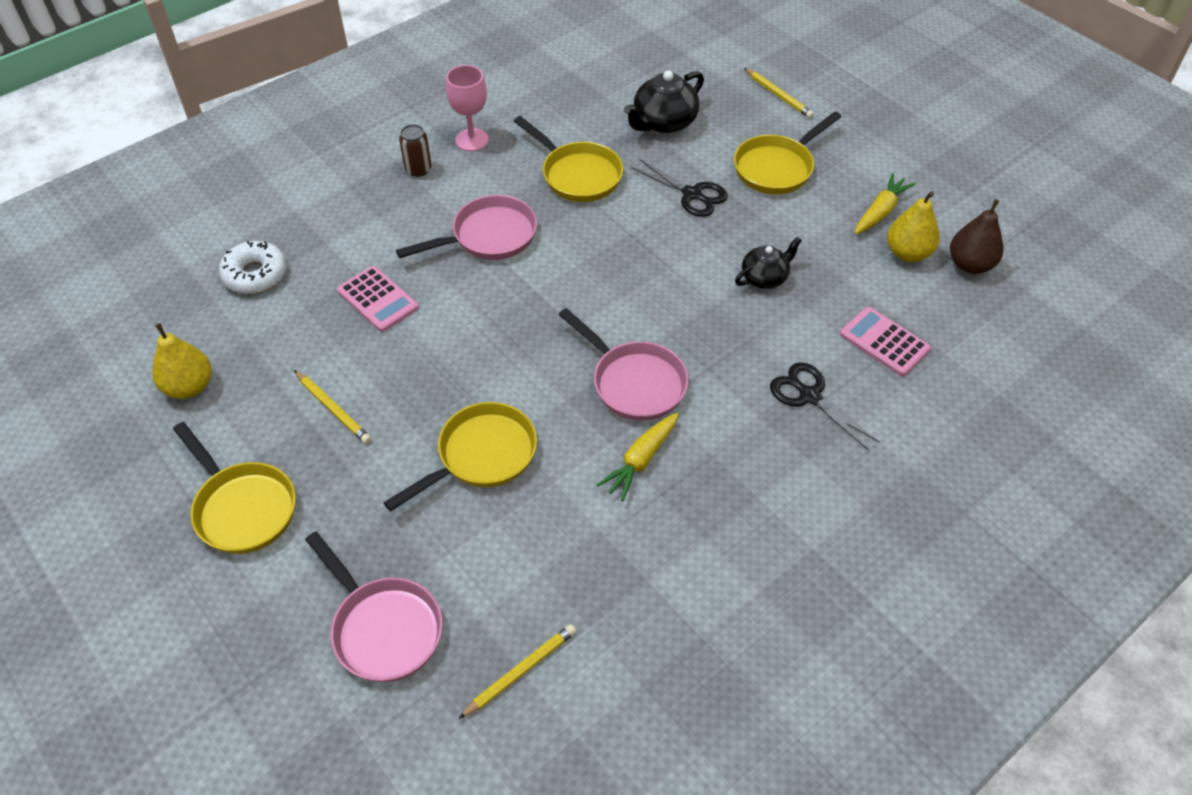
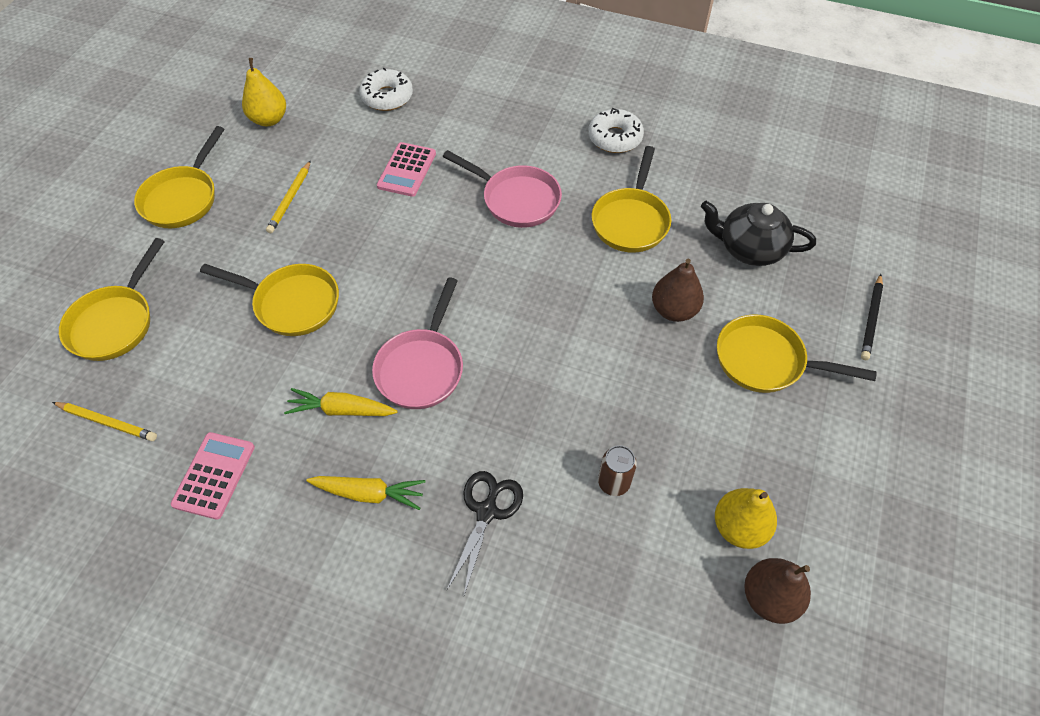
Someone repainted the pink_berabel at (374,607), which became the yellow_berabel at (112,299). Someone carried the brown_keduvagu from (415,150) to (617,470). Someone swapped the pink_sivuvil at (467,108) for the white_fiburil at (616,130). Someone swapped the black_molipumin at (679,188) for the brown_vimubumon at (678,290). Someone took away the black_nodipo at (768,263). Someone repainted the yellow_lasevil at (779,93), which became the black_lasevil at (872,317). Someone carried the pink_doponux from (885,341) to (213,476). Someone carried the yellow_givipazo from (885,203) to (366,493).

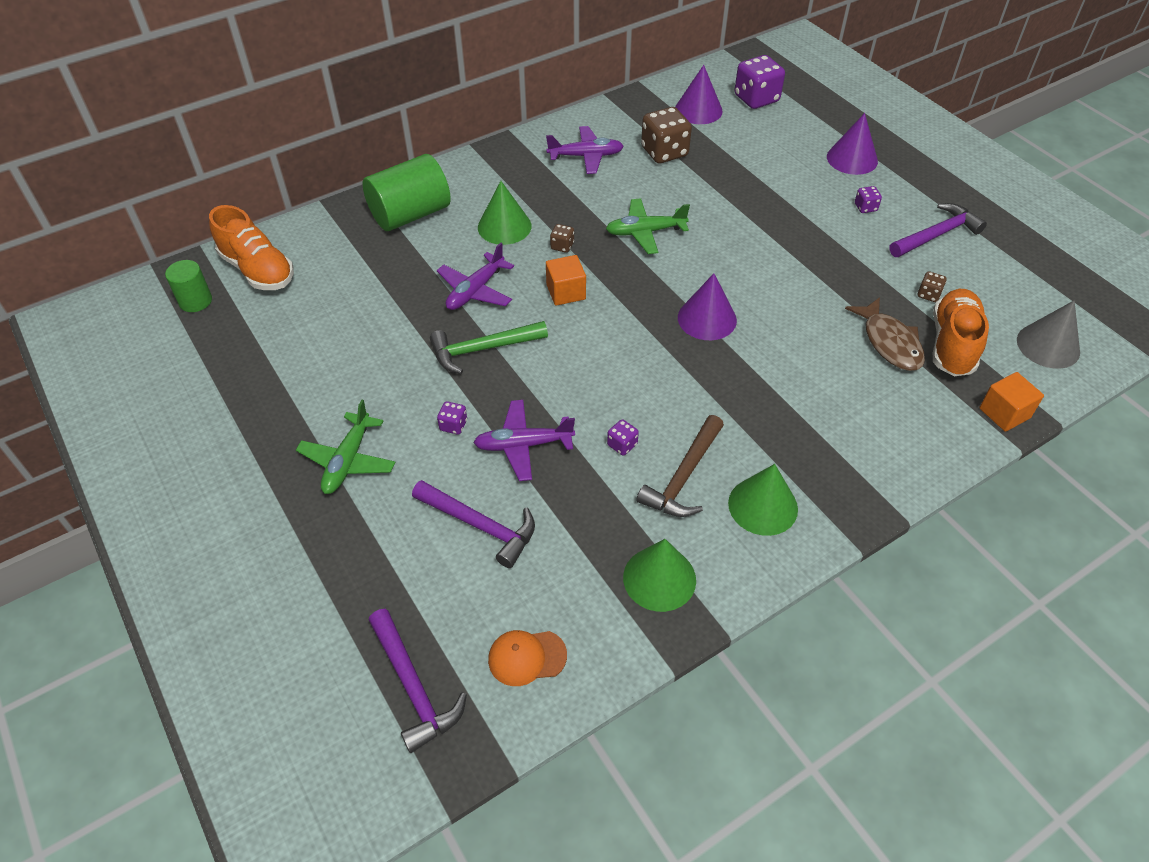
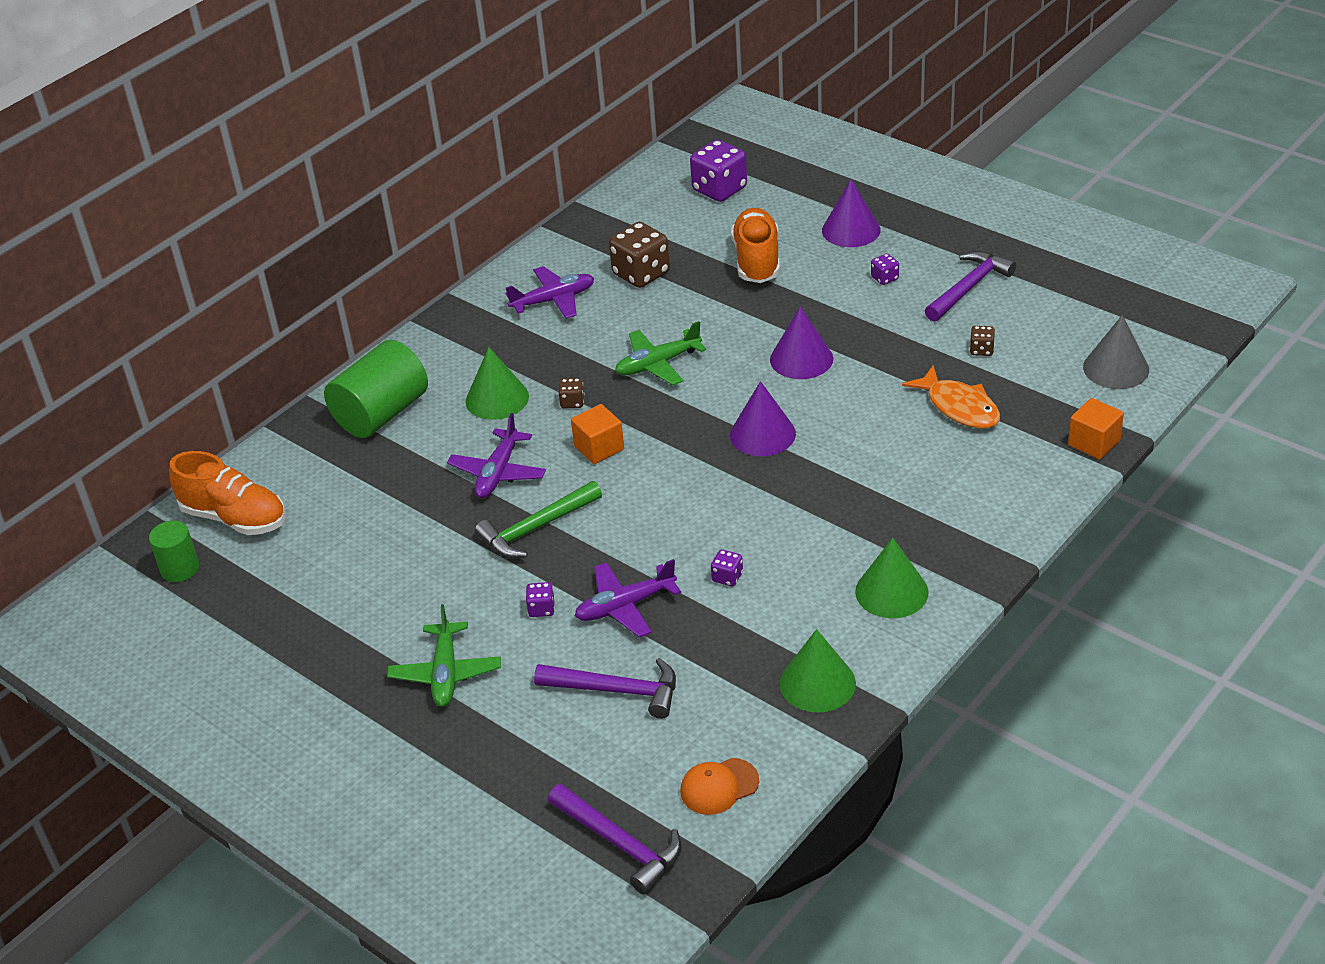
Someone took away the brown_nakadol at (680,466). Someone carried the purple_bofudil from (699,94) to (801,343). Someone repainted the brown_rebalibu at (885,334), which became the orange_rebalibu at (951,397). Someone carried the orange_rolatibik from (961,332) to (755,245).

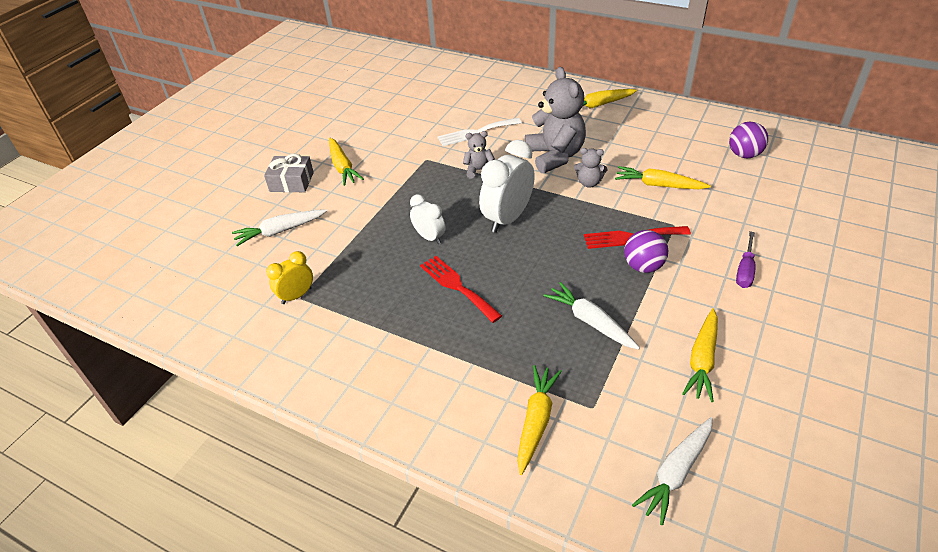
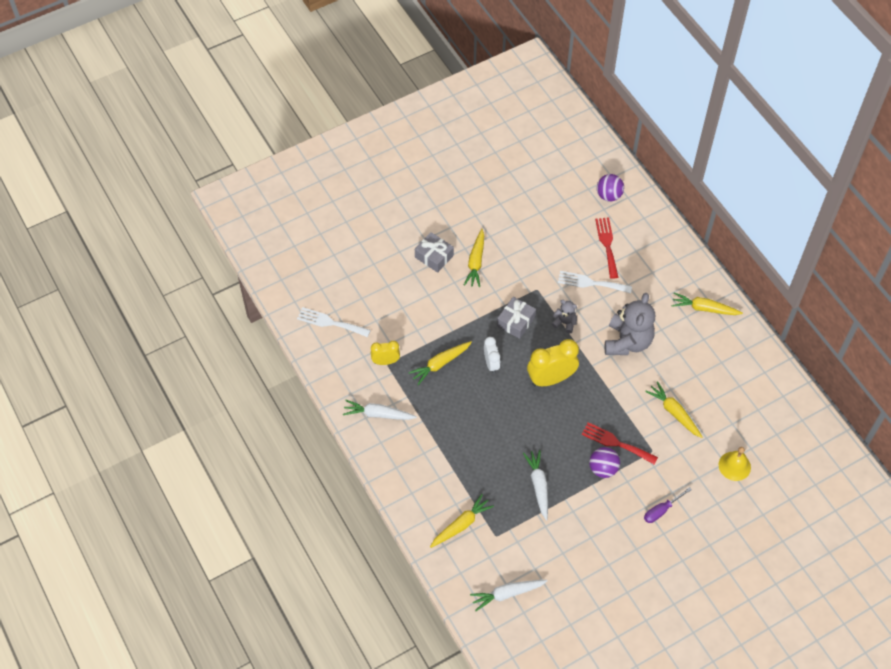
Someone carried the white_givipazo from (279,227) to (380,410). Someone carried the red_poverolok from (461,289) to (606,248). Someone repainted the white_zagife at (507,186), which became the yellow_zagife at (553,362). Someone took away the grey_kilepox at (591,168). Someone carried the yellow_givipazo from (700,355) to (440,363). Someone carried the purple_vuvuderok from (748,140) to (610,188). Someone put down the white_poverolok at (334,322). Someone put down the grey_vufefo at (516,318). Someone put down the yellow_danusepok at (734,464).

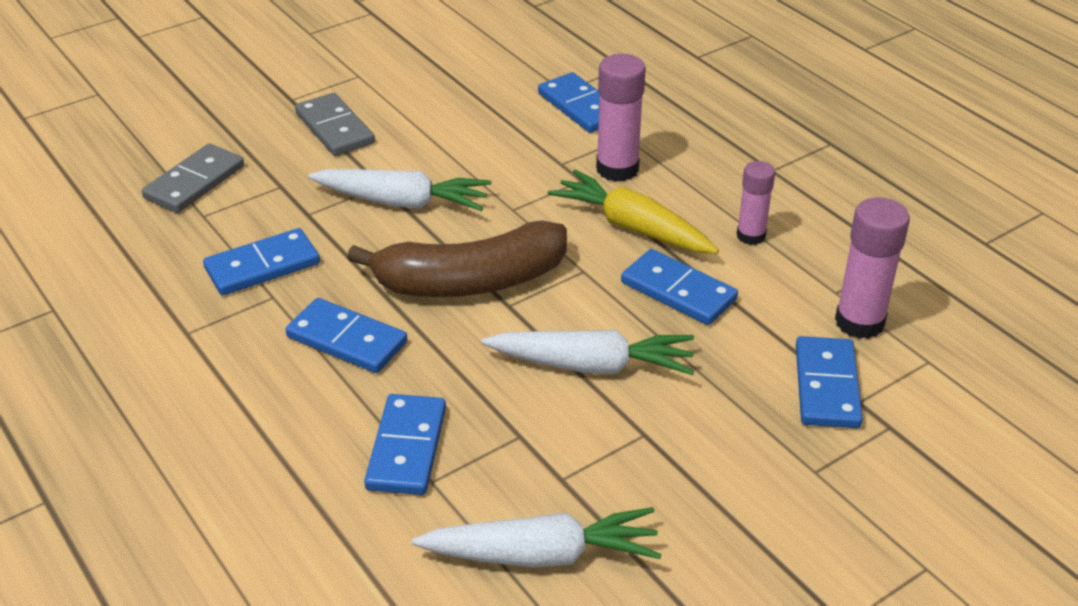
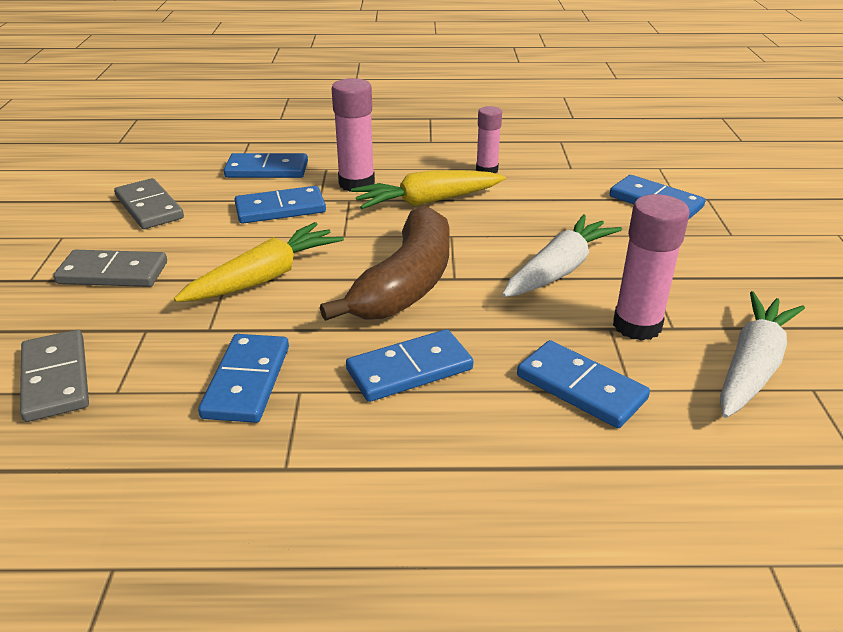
Someone repainted the white_givipazo at (399,190), which became the yellow_givipazo at (259,262). Someone carried the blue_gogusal from (679,287) to (280,205). Someone carried the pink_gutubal from (872,268) to (651,267). Someone put down the grey_gogusal at (149,203).

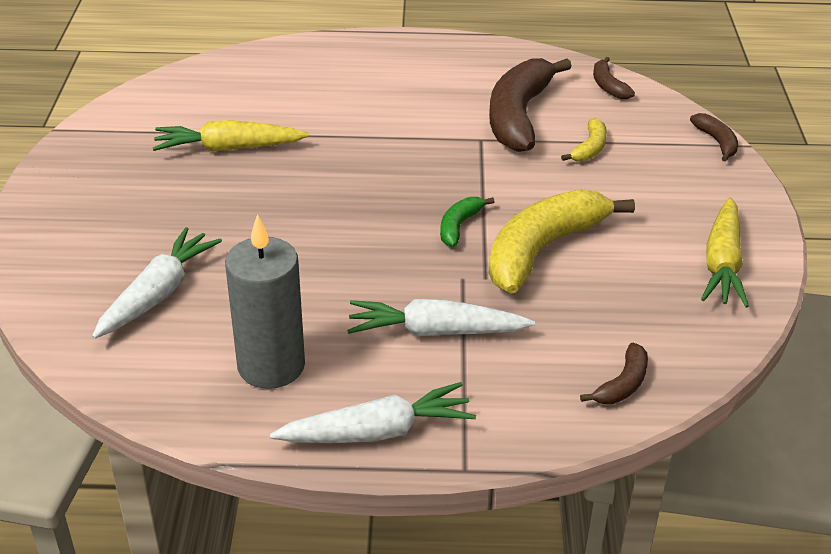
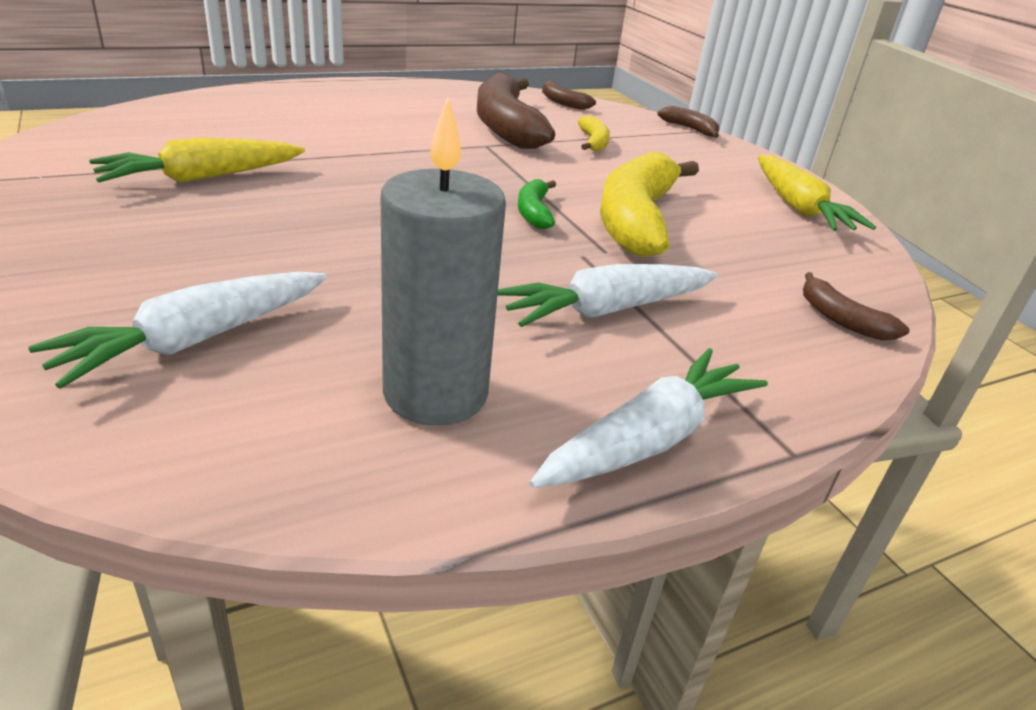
Someone rotated the white_givipazo at (157,283) by 135 degrees counterclockwise. Someone rotated the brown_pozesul at (614,373) by 135 degrees clockwise.

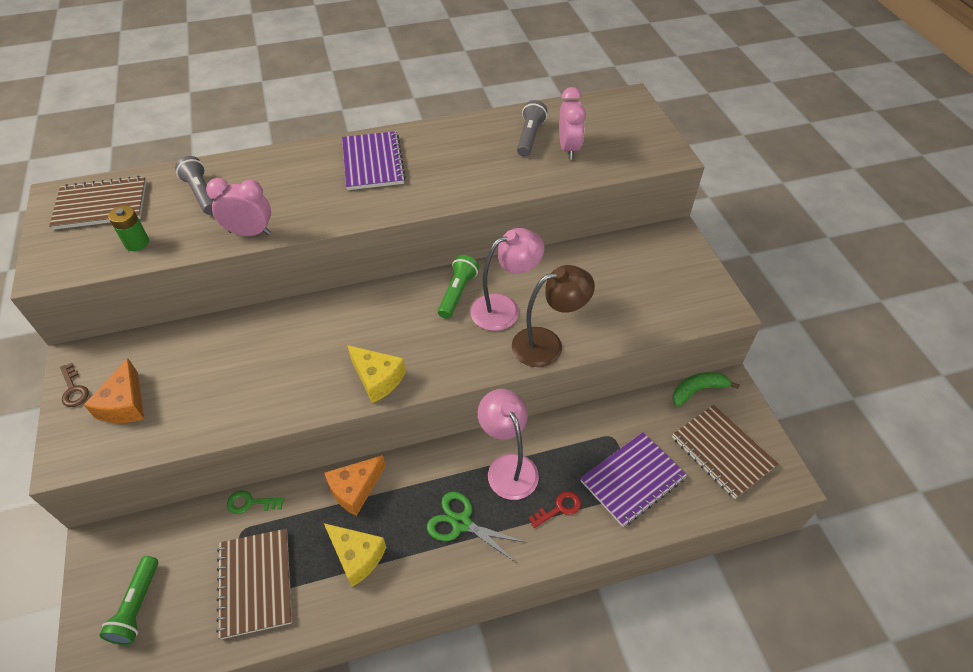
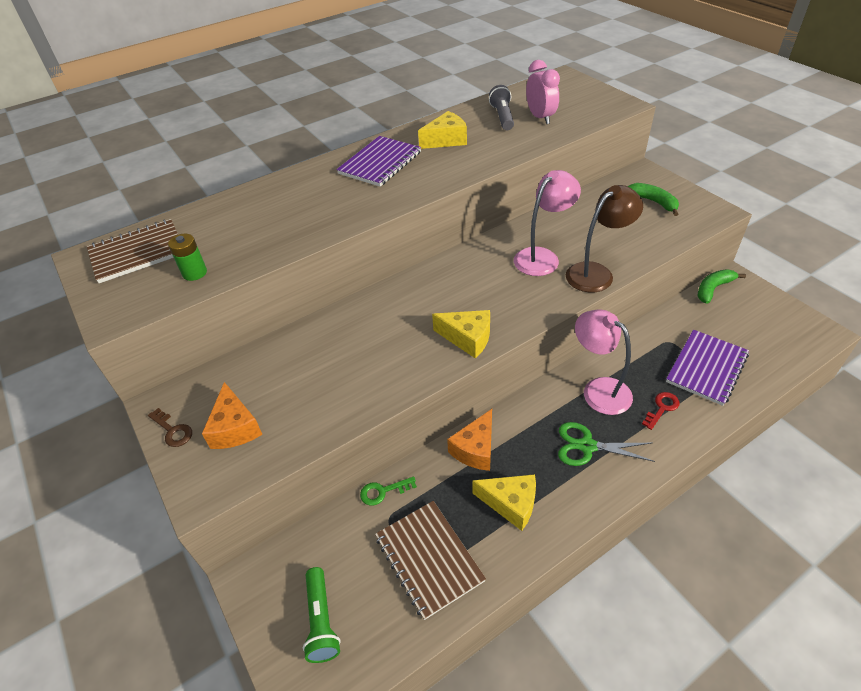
Someone took away the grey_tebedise at (194,185). Someone took away the pink_zagife at (238,207). Someone rotated the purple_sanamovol at (374,160) by 60 degrees clockwise. Someone took away the green_tebedise at (458,287). Someone took away the brown_sanamovol at (725,452). Someone put down the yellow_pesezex at (442,130). Someone put down the green_pozesul at (653,199).

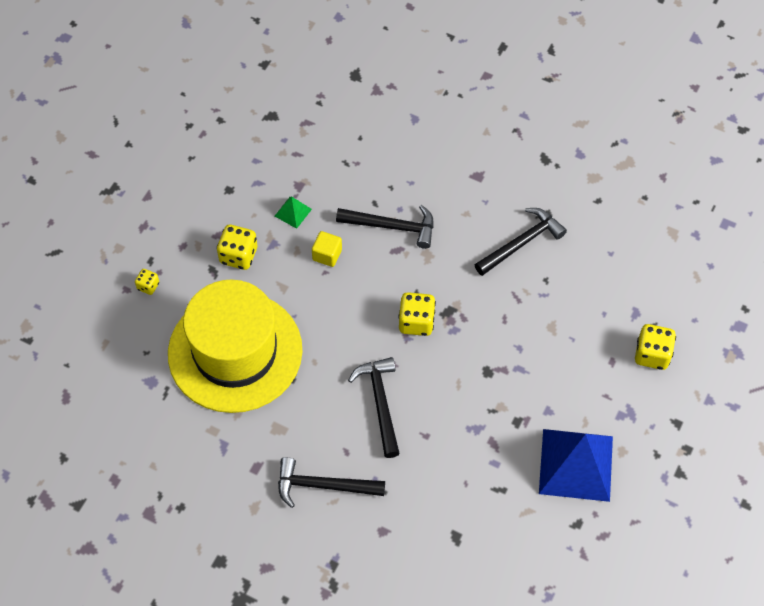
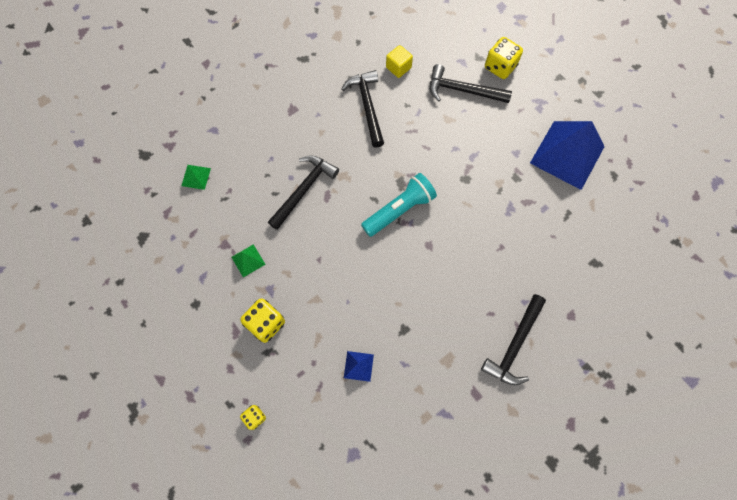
Someone swapped the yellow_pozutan at (235,346) for the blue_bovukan at (359,366). Someone carried the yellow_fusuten from (327,249) to (399,61). Someone carried the black_nakadol from (374,407) to (471,83). Someone swapped the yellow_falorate at (417,314) for the turquoise_tebedise at (399,205). Someone put down the green_bovukan at (196,177).

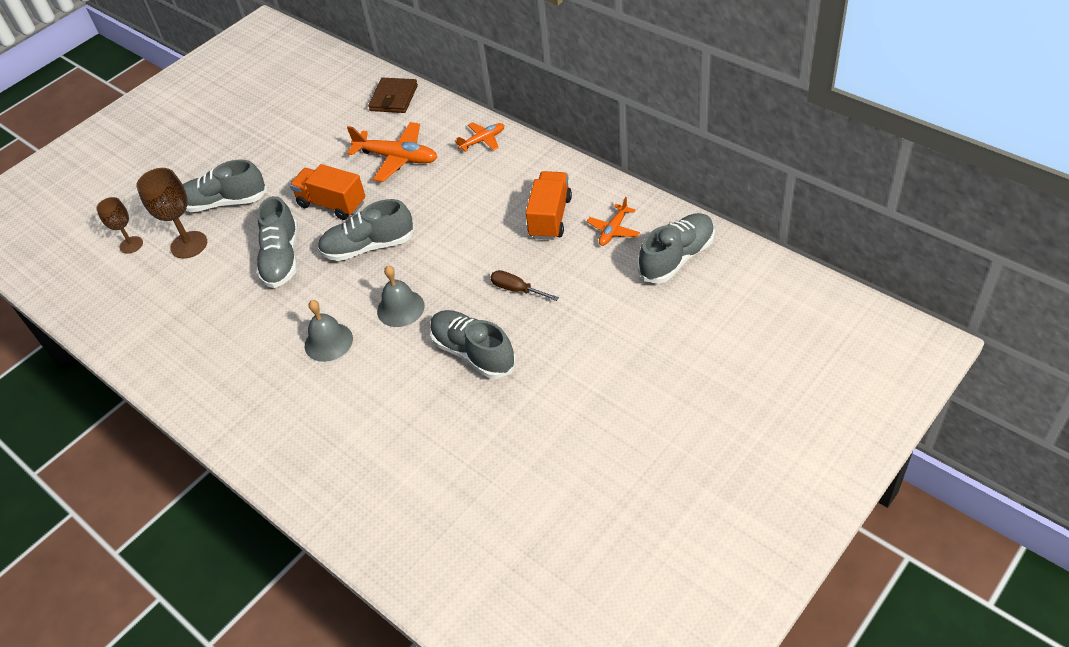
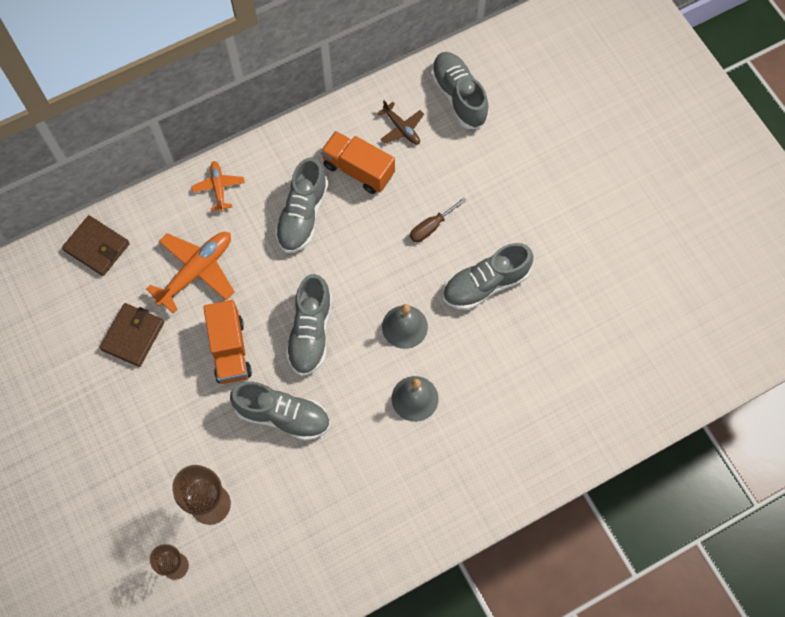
Someone carried the grey_rolatibik from (225,185) to (301,205). Someone rotated the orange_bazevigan at (328,192) by 60 degrees counterclockwise. Someone repainted the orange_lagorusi at (613,221), which became the brown_lagorusi at (400,122). Someone put down the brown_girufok at (132,335).

